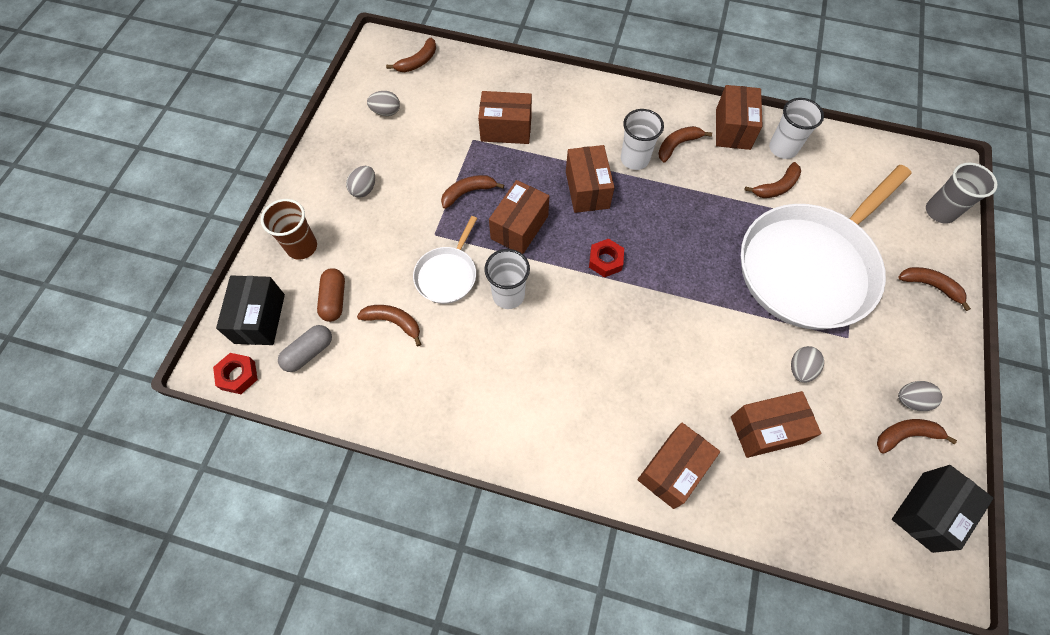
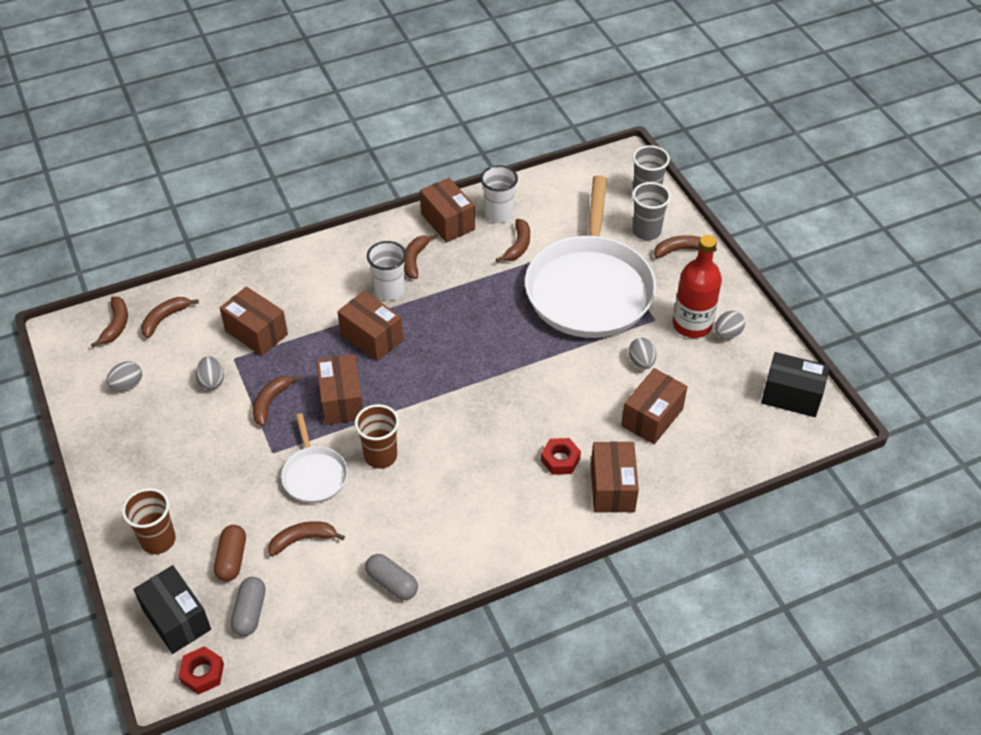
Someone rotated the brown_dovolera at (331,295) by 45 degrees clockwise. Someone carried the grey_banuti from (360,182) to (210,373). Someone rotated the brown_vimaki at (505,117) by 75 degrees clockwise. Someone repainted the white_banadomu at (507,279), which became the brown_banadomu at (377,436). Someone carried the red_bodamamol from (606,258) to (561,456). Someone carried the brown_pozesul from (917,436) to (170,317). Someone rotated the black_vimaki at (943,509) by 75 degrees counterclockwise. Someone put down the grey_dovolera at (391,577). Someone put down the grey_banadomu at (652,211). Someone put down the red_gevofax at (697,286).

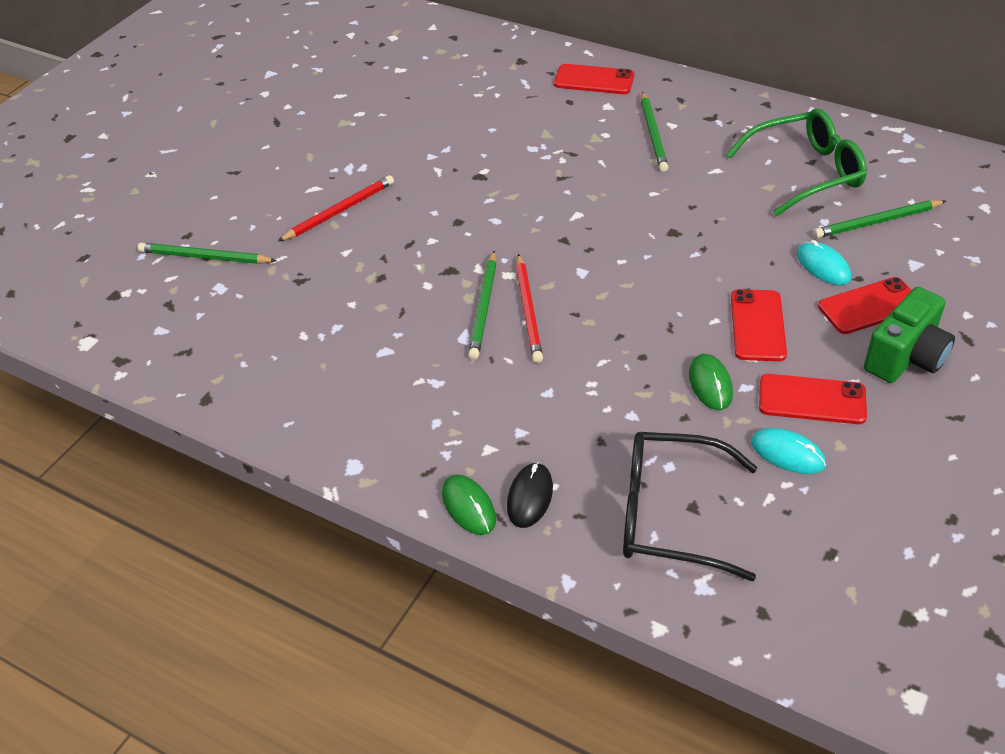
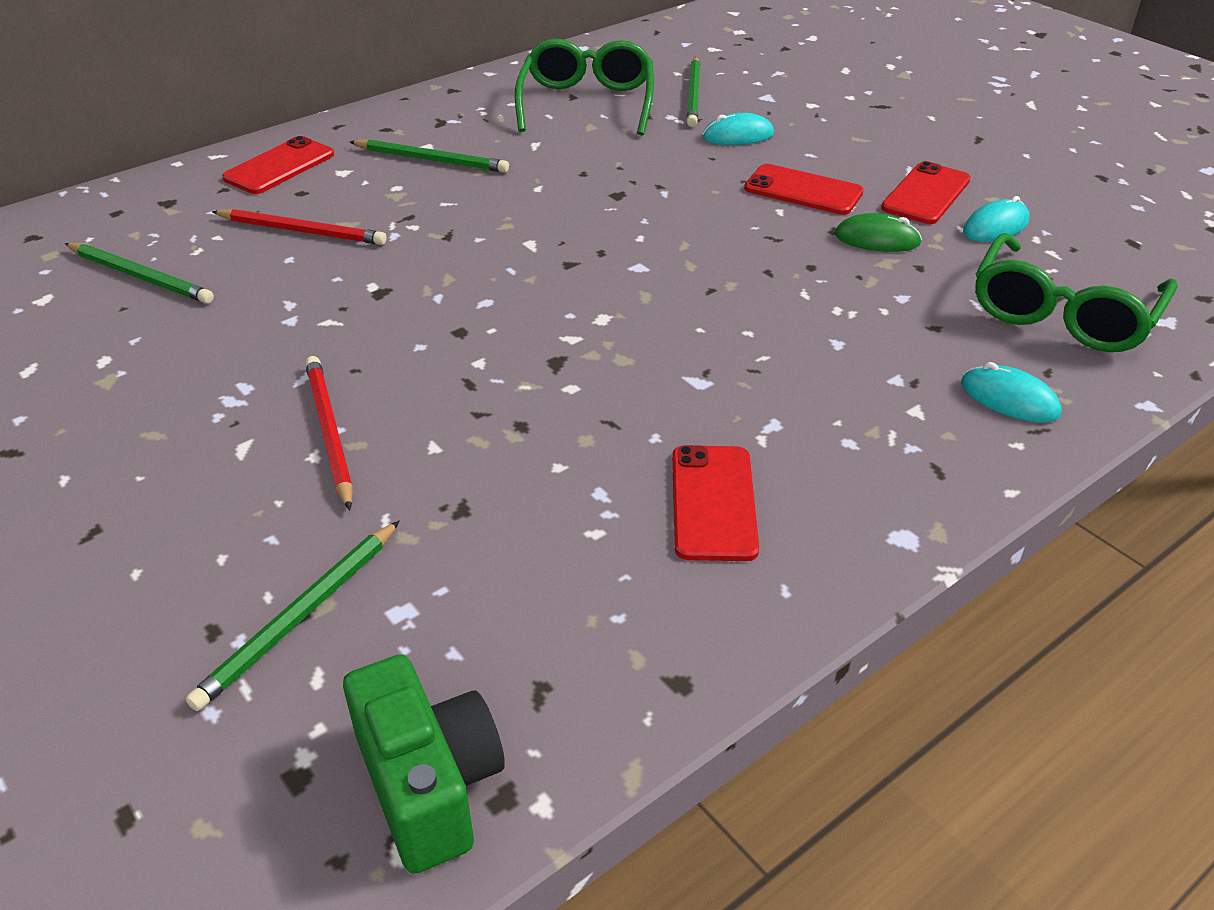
Someone took away the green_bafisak at (469,505). Someone carried the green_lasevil from (482,305) to (139,273). Someone repainted the black_bafisak at (530,495), which became the turquoise_bafisak at (1011,392). Someone carried the red_lasevil from (529,308) to (299,227). Someone repainted the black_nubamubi at (690,506), which became the green_nubamubi at (1076,292). Someone carried the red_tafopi from (865,305) to (715,503). Someone carried the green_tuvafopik from (909,335) to (424,764).

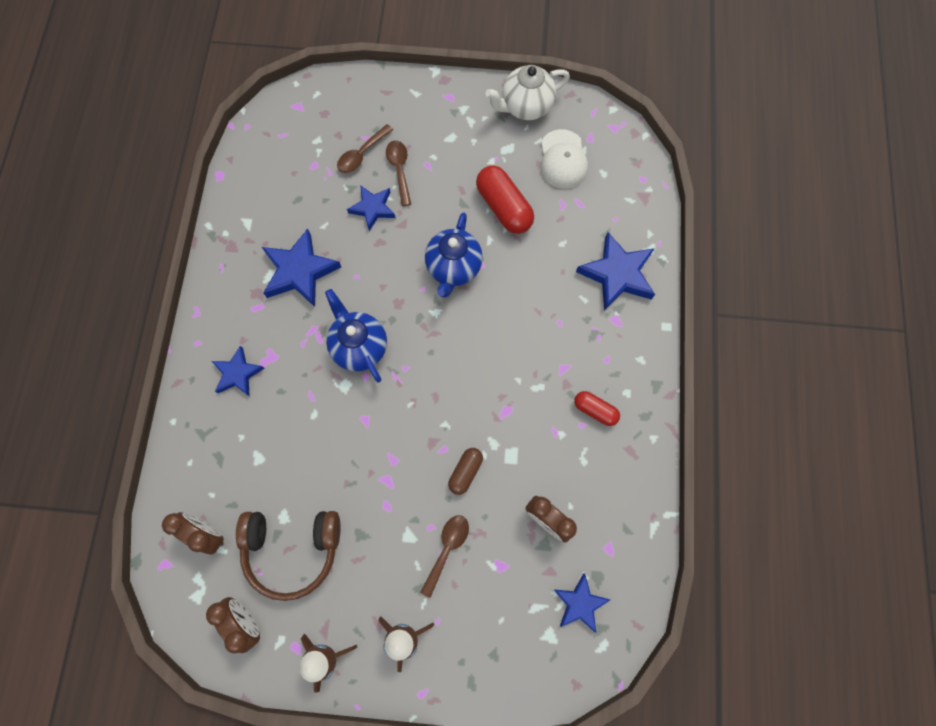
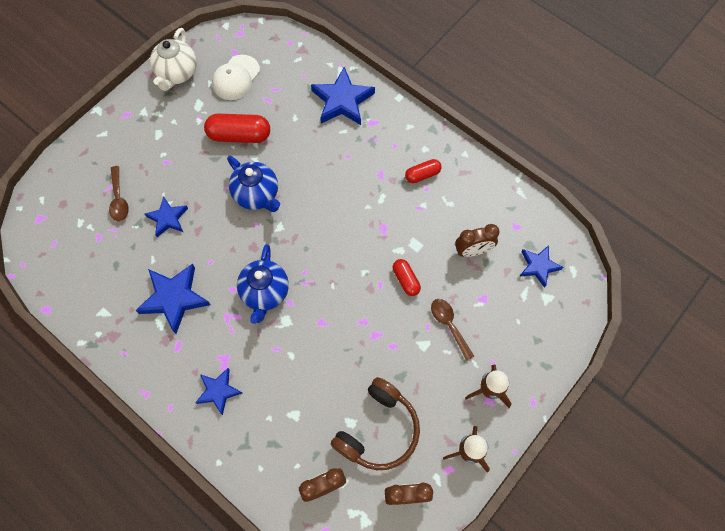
Someone rotated the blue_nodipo at (356,335) by 90 degrees counterclockwise. Someone took away the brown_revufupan at (398,173). Someone repainted the brown_dovolera at (465,471), which became the red_dovolera at (407,277). Someone rotated the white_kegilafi at (564,159) by 90 degrees clockwise.

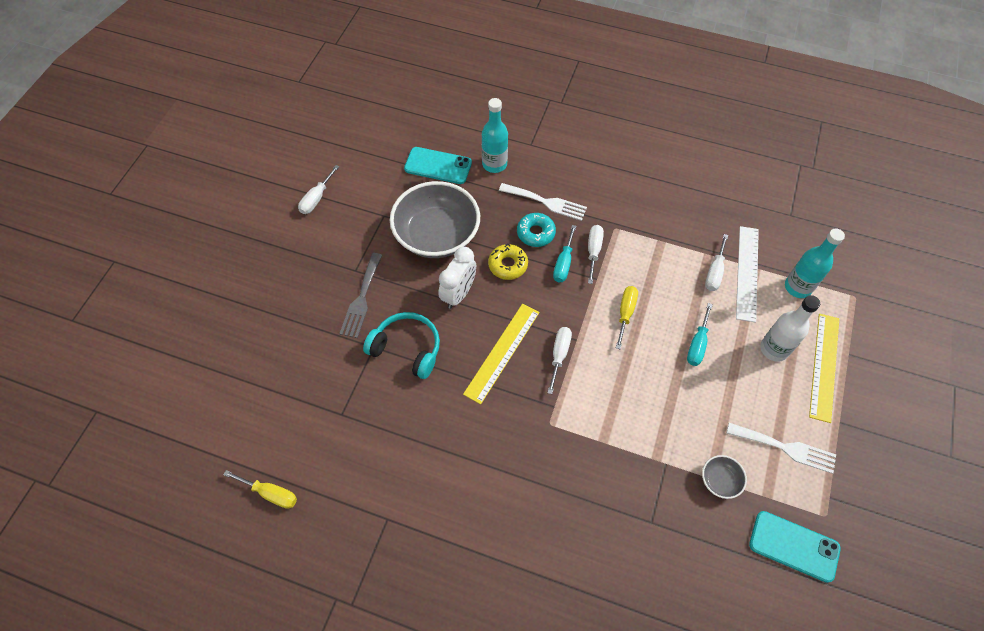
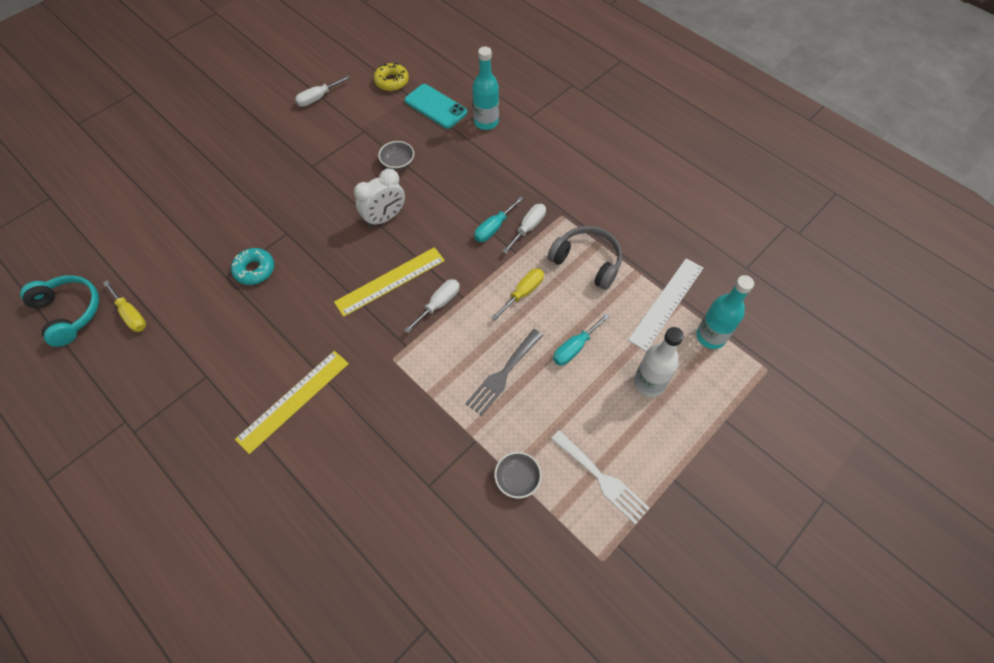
Someone carried the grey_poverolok from (360,295) to (504,372). Someone carried the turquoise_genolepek from (401,345) to (59,311). Someone scaled the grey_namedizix at (435,219) by 0.42. Someone carried the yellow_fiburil from (508,261) to (391,77). Someone took away the white_poverolok at (543,202). Someone carried the turquoise_fiburil from (536,230) to (252,266). Someone took away the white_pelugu at (716,262). Someone took away the turquoise_tafopi at (795,547). Someone carried the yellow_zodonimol from (824,368) to (292,402). Someone put down the grey_genolepek at (585,258).

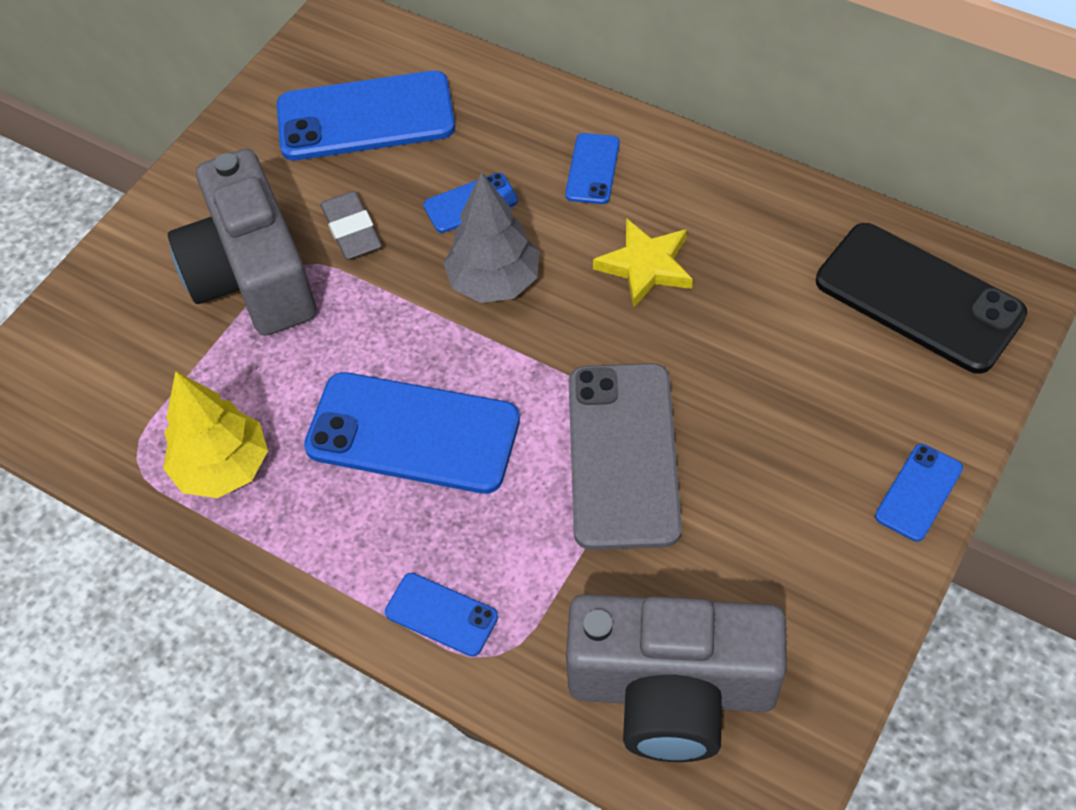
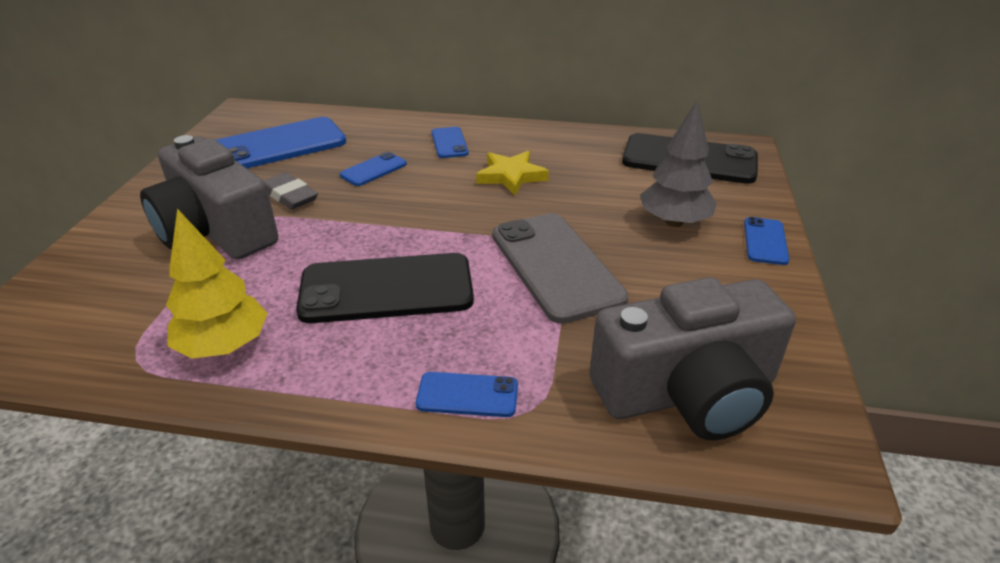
Someone repainted the blue_tafopi at (412,433), which became the black_tafopi at (385,288). Someone carried the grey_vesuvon from (491,237) to (678,164).

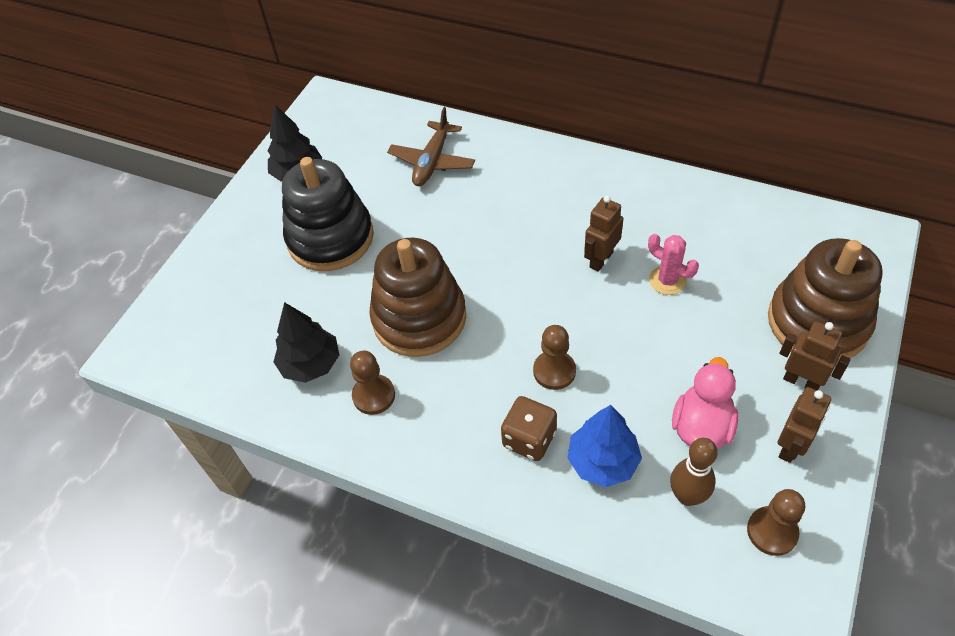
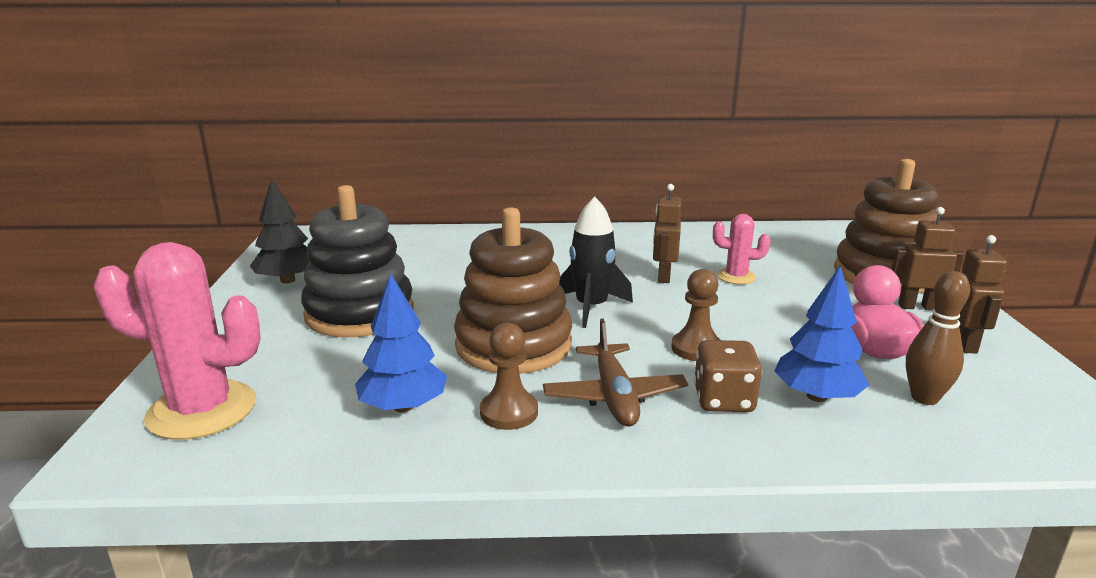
Someone repainted the black_vesuvon at (306,342), which became the blue_vesuvon at (401,343). Someone carried the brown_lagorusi from (431,146) to (615,372). Someone took away the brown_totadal at (776,522). Someone put down the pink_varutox at (177,341). Someone put down the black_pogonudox at (596,262).

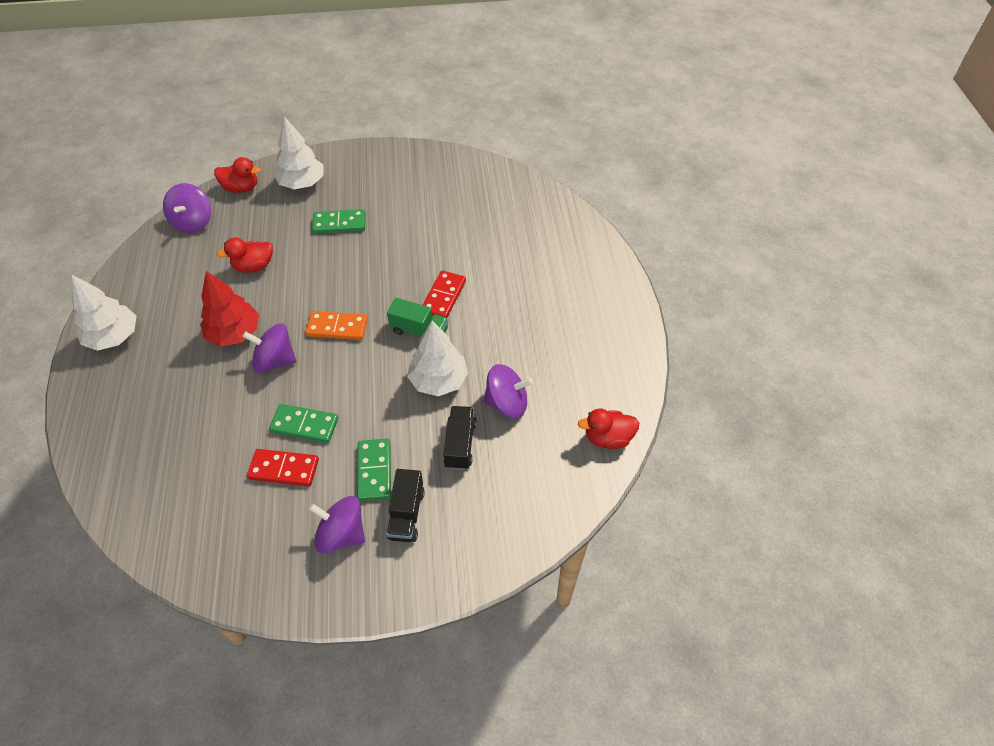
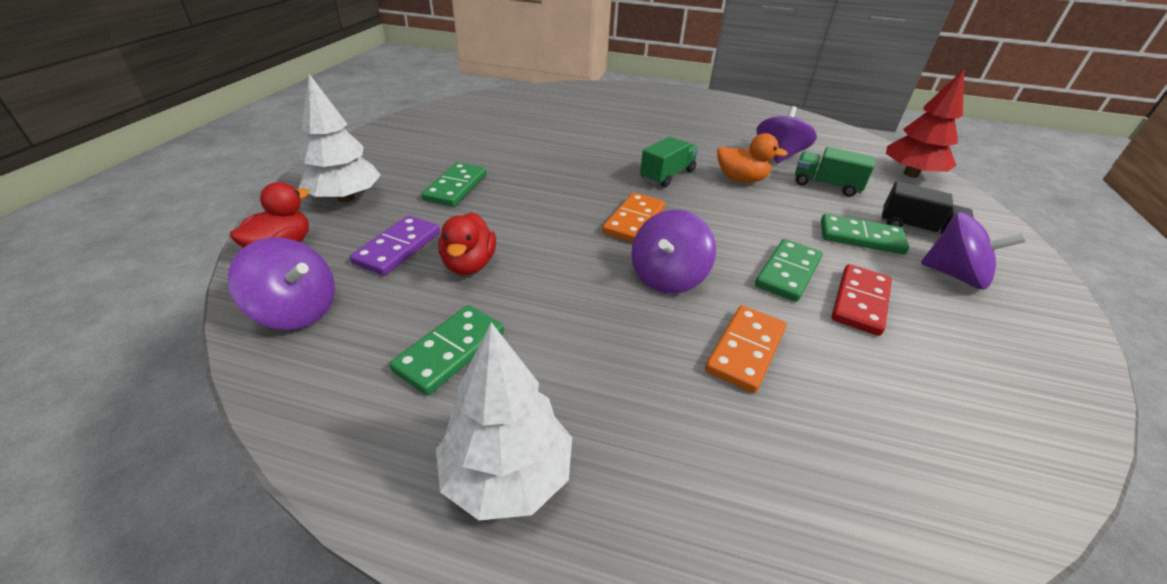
Someone carried the red_vesuvon from (229,309) to (925,123). Someone rotated the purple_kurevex at (337,525) by 105 degrees counterclockwise. Someone swapped the white_vesuvon at (437,358) for the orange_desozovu at (752,158). Someone took away the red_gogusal at (444,294). Someone repainted the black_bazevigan at (459,438), which became the green_bazevigan at (835,172). Someone took away the red_desozovu at (608,429). Someone put down the purple_gogusal at (395,245). Someone put down the green_gogusal at (447,350). Someone put down the orange_gogusal at (745,349).

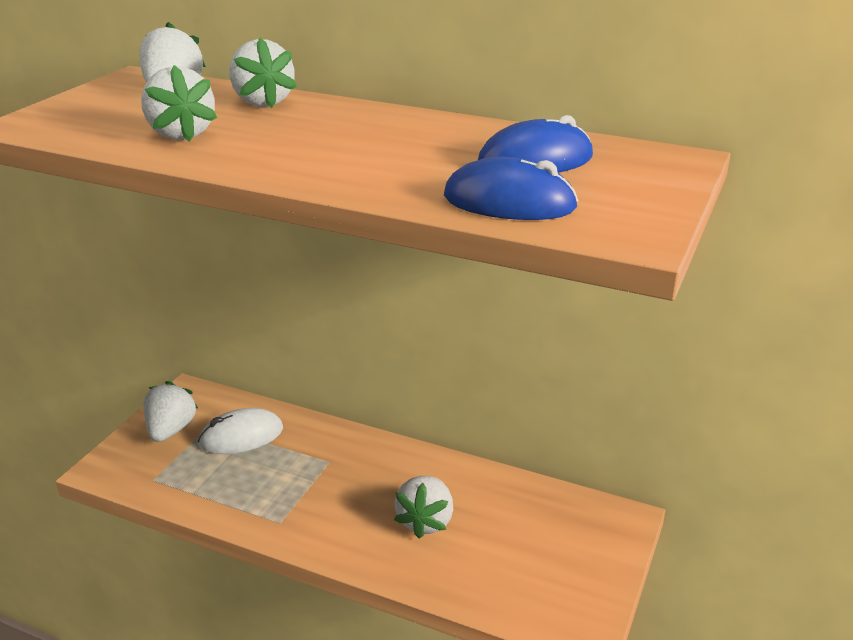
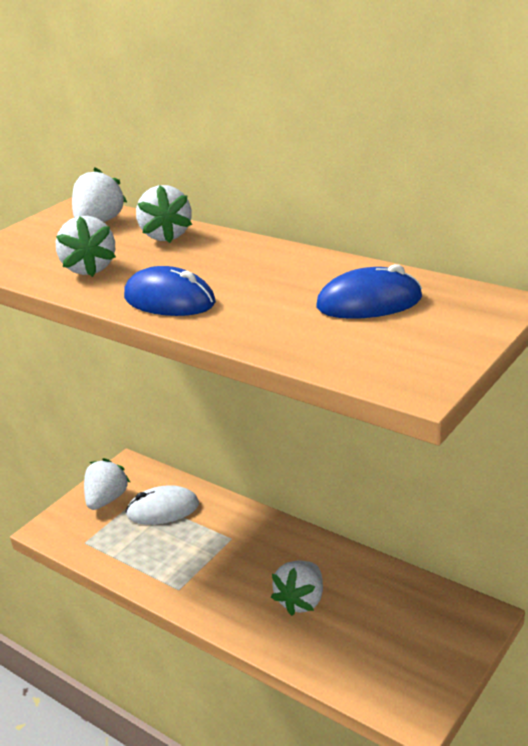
Someone carried the blue_bafisak from (511,188) to (170,291).

